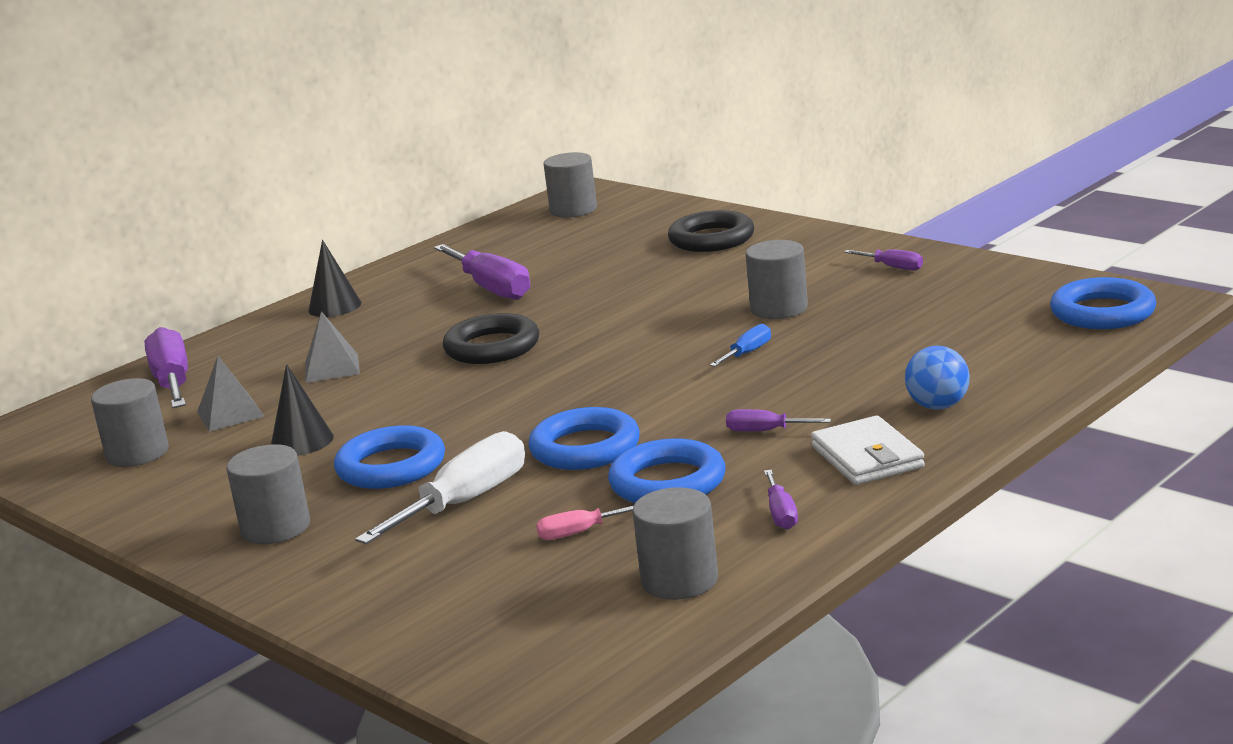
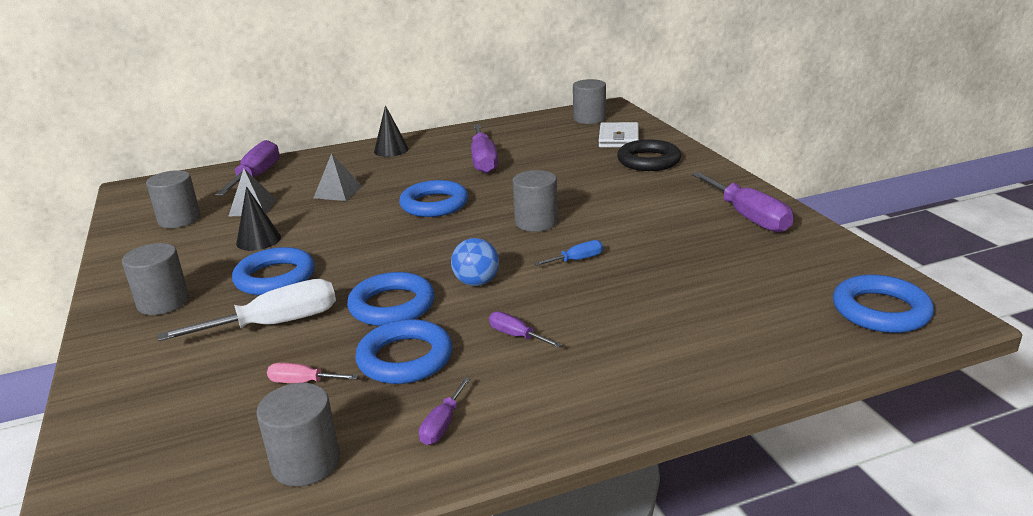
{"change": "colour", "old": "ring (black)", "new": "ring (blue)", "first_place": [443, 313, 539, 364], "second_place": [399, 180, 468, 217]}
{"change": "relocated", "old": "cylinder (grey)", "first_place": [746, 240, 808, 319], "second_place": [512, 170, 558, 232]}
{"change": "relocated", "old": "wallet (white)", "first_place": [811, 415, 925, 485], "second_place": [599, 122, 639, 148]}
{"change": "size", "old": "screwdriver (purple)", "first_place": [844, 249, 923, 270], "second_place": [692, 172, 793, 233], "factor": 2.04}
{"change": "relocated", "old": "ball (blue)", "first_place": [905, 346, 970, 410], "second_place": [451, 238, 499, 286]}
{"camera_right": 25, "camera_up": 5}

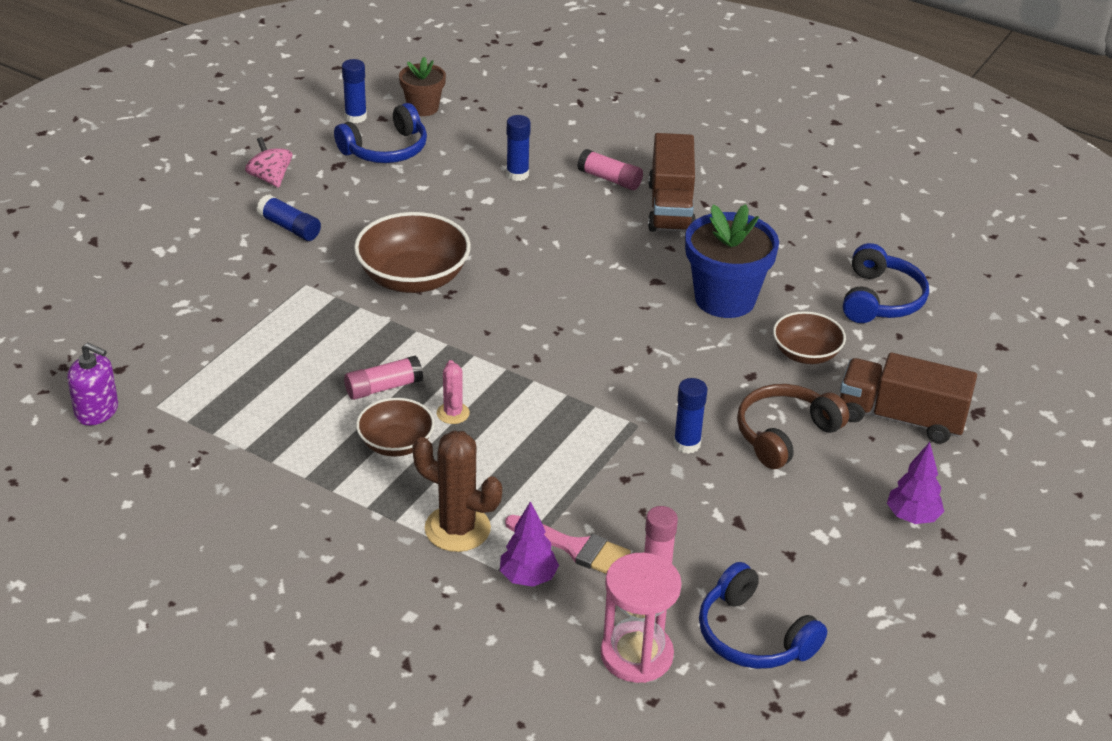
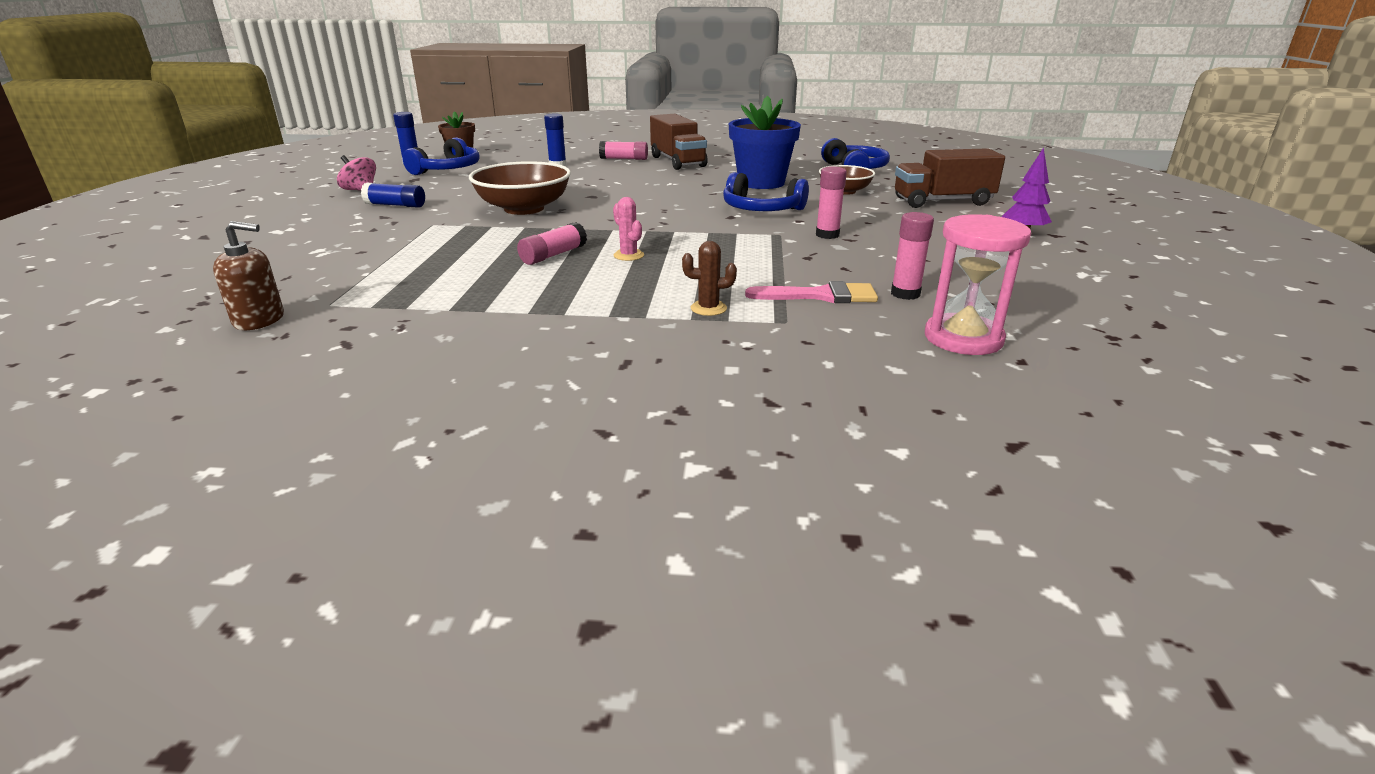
{"change": "colour", "old": "soap dispenser (purple)", "new": "soap dispenser (brown)", "first_place": [67, 343, 118, 425], "second_place": [213, 221, 284, 330]}
{"change": "missing", "old": "bowl (brown)", "first_place": [356, 398, 435, 457]}
{"change": "size", "old": "cactus (brown)", "first_place": [412, 430, 502, 552], "second_place": [682, 241, 737, 316], "factor": 0.54}
{"change": "missing", "old": "tree (purple)", "first_place": [500, 501, 559, 587]}
{"change": "colour", "old": "glue stick (blue)", "new": "glue stick (pink)", "first_place": [673, 378, 707, 454], "second_place": [816, 166, 847, 239]}
{"change": "relocated", "old": "headphones (blue)", "first_place": [699, 562, 827, 669], "second_place": [723, 172, 809, 211]}
{"change": "missing", "old": "headphones (brown)", "first_place": [737, 384, 849, 469]}
{"camera_right": -25, "camera_up": -10}

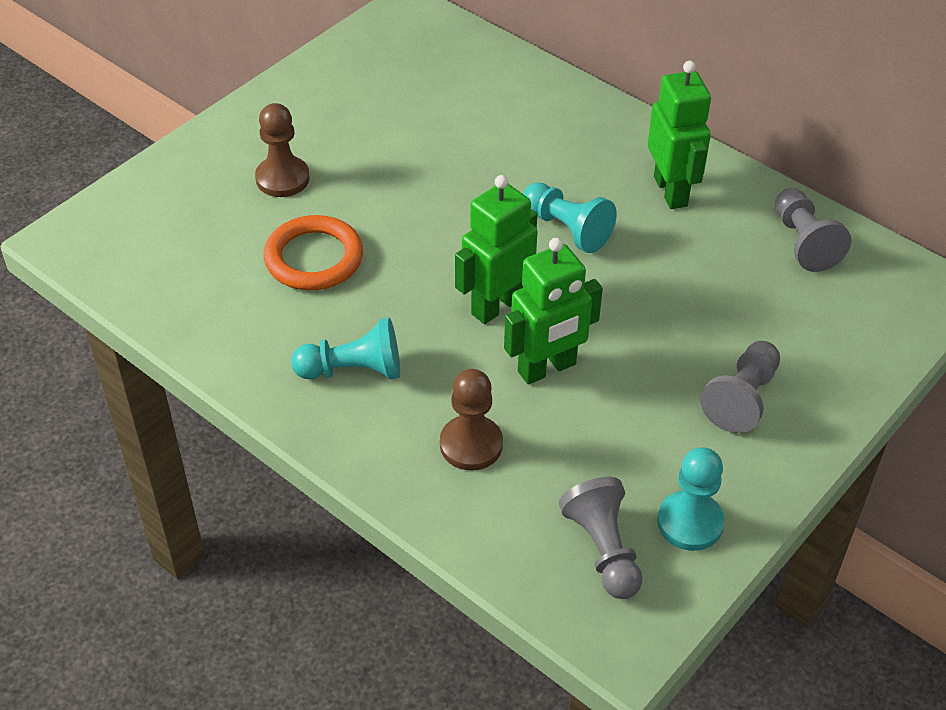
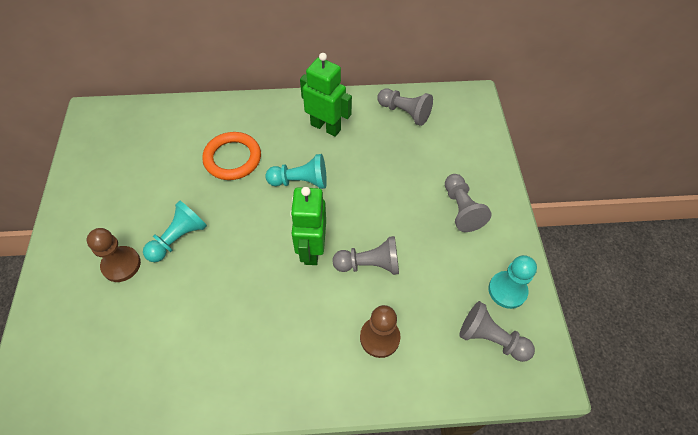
{"change": "relocated", "old": "ring (orange)", "first_place": [263, 215, 363, 290], "second_place": [202, 132, 261, 180]}
{"change": "relocated", "old": "pawn (turquoise)", "first_place": [291, 318, 400, 379], "second_place": [143, 200, 207, 262]}
{"change": "exchanged", "old": "robot (green)", "new": "pawn (grey)", "first_place": [504, 238, 603, 385], "second_place": [332, 236, 399, 275]}
{"camera_right": -45, "camera_up": 10}

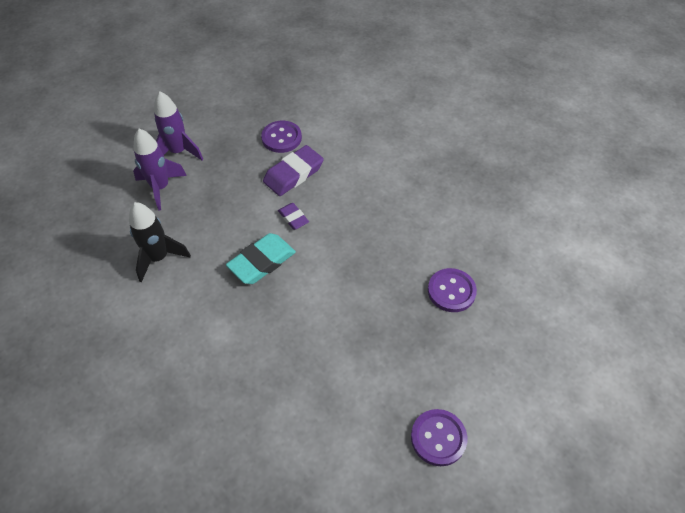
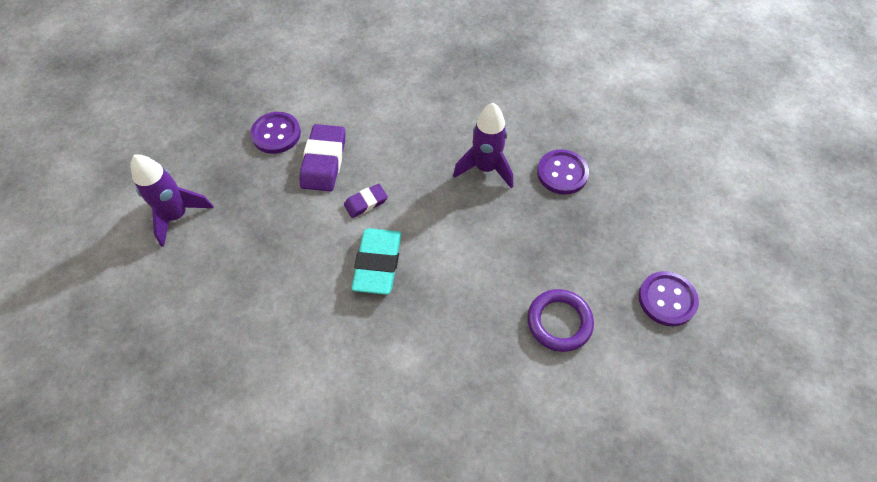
{"change": "missing", "old": "rocket (black)", "first_place": [129, 202, 191, 283]}
{"change": "relocated", "old": "rocket (purple)", "first_place": [133, 129, 187, 211], "second_place": [453, 103, 513, 188]}
{"change": "spun", "old": "eraser (purple)", "first_place": [278, 203, 309, 230], "second_place": [344, 184, 388, 218], "degrees": -45}
{"change": "appeared", "new": "ring (purple)", "second_place": [527, 289, 594, 352]}
{"camera_right": -40, "camera_up": 5}

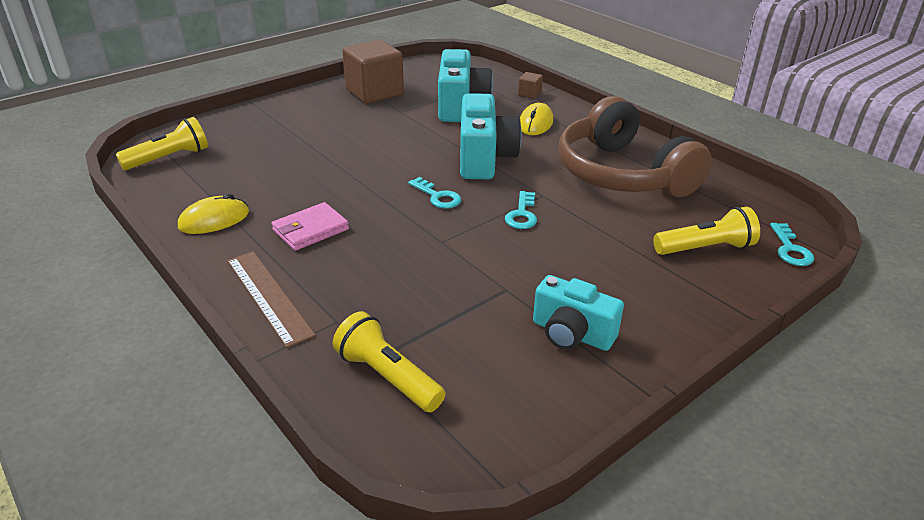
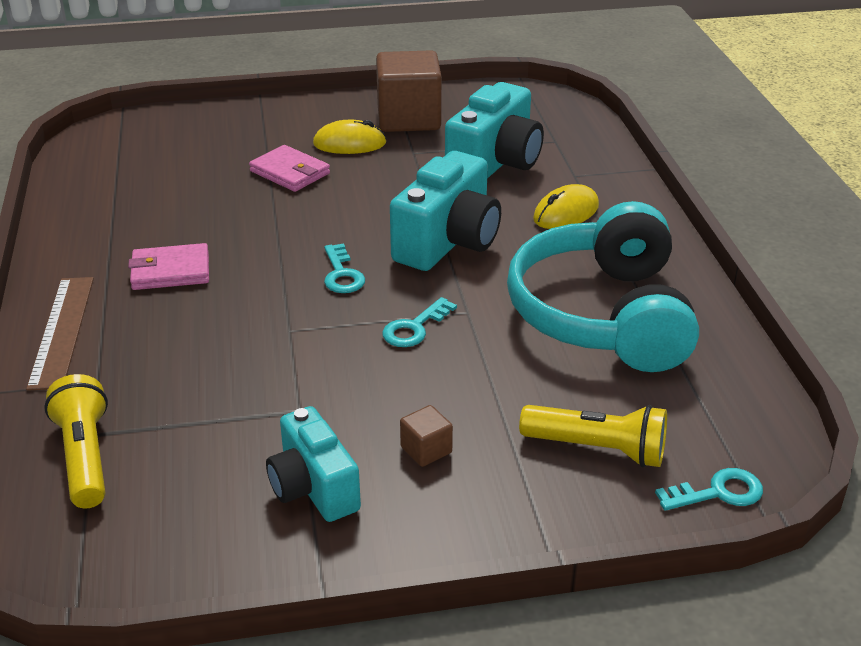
{"change": "missing", "old": "flashlight (yellow)", "first_place": [116, 117, 208, 170]}
{"change": "relocated", "old": "mouse (yellow)", "first_place": [178, 194, 249, 234], "second_place": [313, 120, 387, 154]}
{"change": "relocated", "old": "cube (brown)", "first_place": [518, 72, 543, 99], "second_place": [400, 405, 453, 467]}
{"change": "colour", "old": "headphones (brown)", "new": "headphones (turquoise)", "first_place": [558, 96, 712, 197], "second_place": [507, 201, 699, 372]}
{"change": "spun", "old": "key (turquoise)", "first_place": [770, 223, 814, 266], "second_place": [655, 468, 763, 511], "degrees": -135}
{"change": "appeared", "new": "wallet (pink)", "second_place": [249, 145, 330, 192]}
{"camera_right": 30, "camera_up": 0}

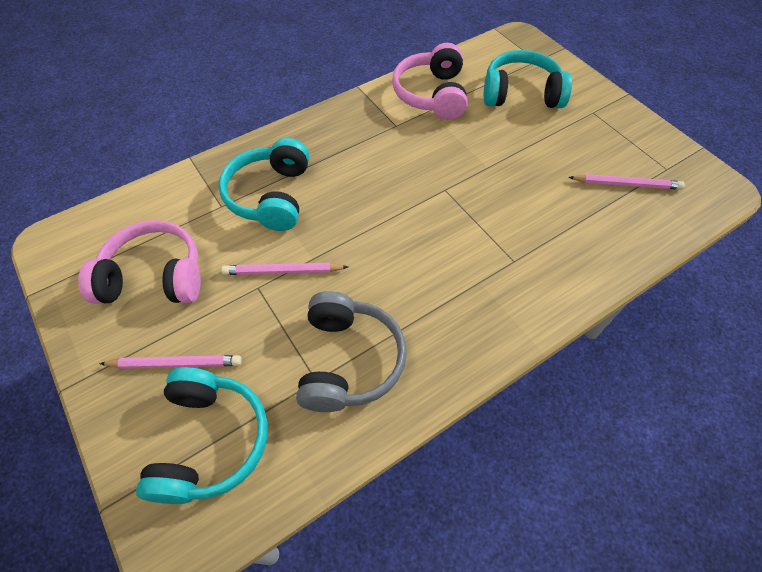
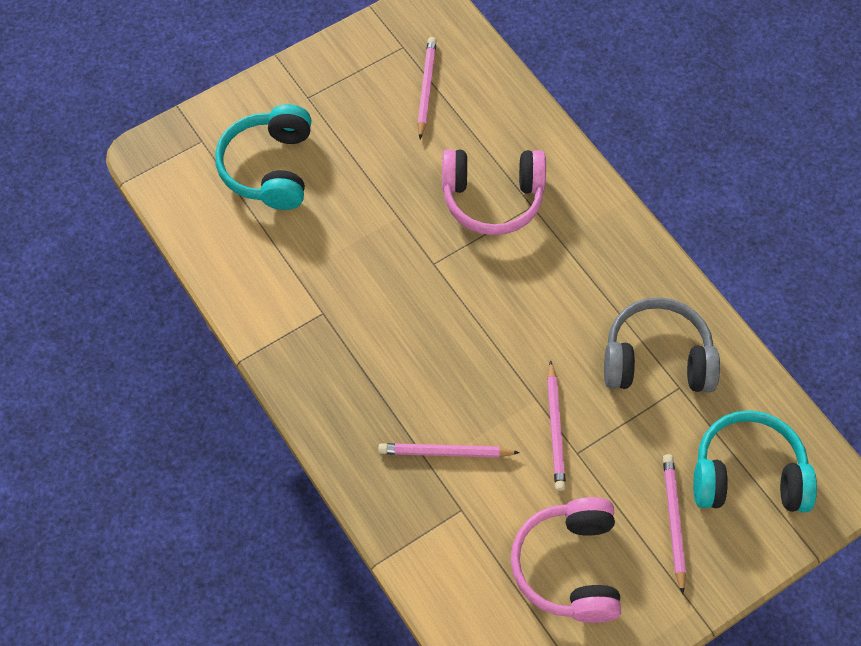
{"change": "exchanged", "old": "headphones (turquoise)", "new": "pencil (pink)", "first_place": [218, 138, 309, 231], "second_place": [378, 443, 520, 458]}
{"change": "relocated", "old": "headphones (pink)", "first_place": [392, 43, 468, 120], "second_place": [442, 149, 546, 235]}
{"camera_right": -90, "camera_up": 5}

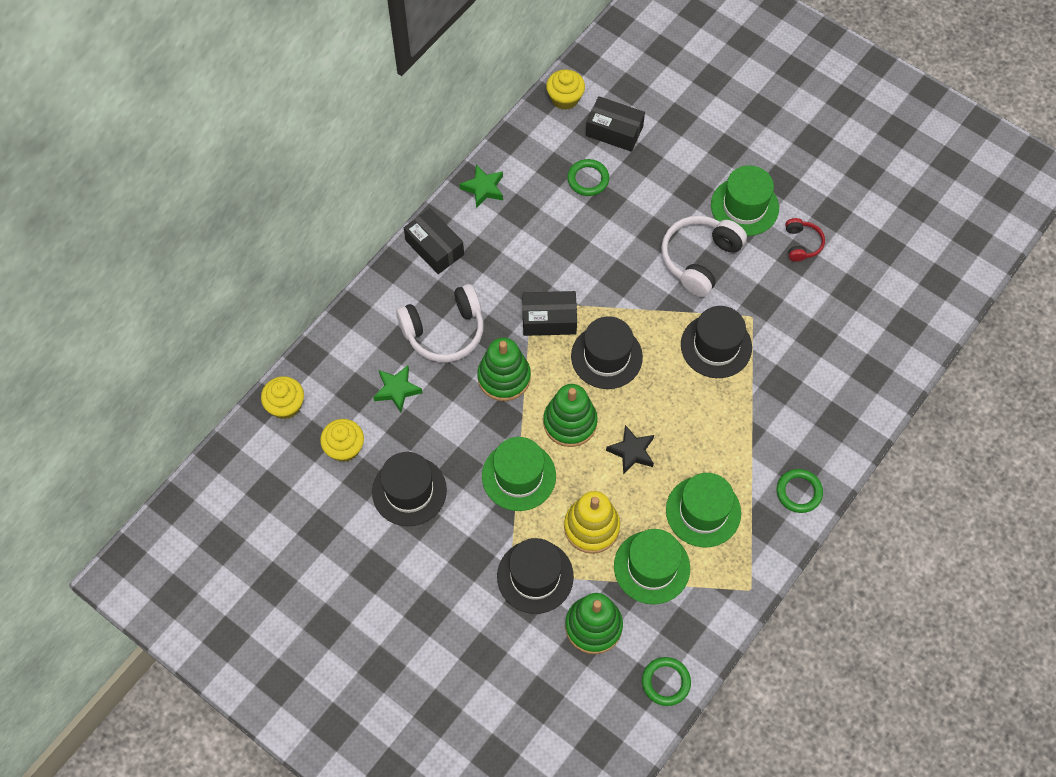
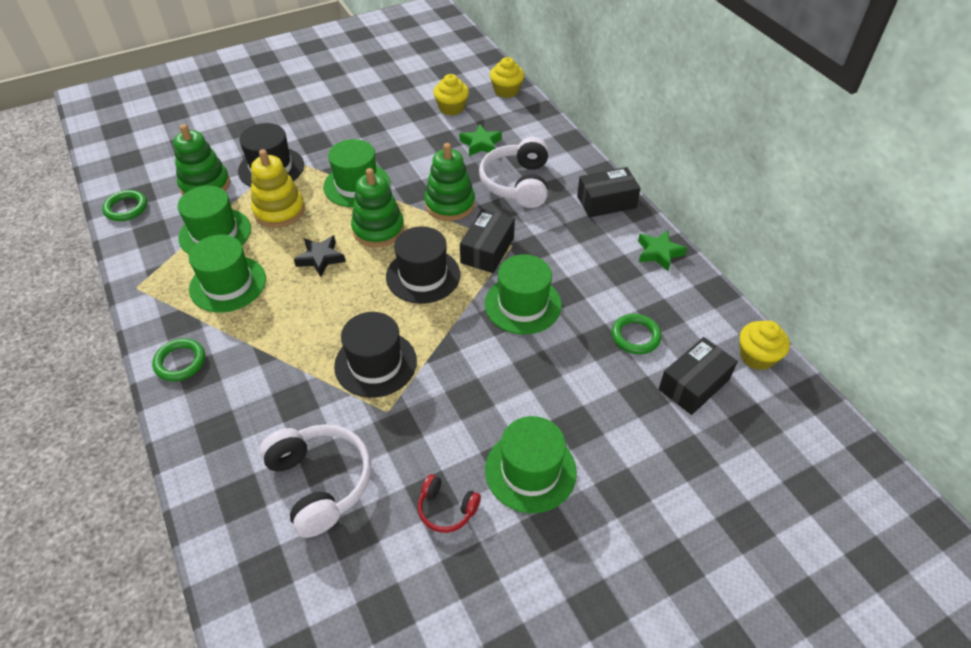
{"change": "missing", "old": "hat (black)", "first_place": [372, 452, 447, 526]}
{"change": "relocated", "old": "headphones (white)", "first_place": [661, 216, 747, 297], "second_place": [259, 424, 372, 538]}
{"change": "appeared", "new": "hat (green)", "second_place": [485, 254, 562, 335]}
{"camera_right": 115, "camera_up": -15}

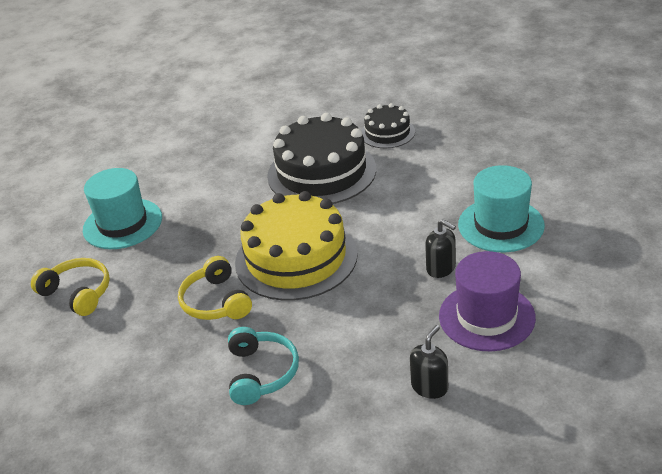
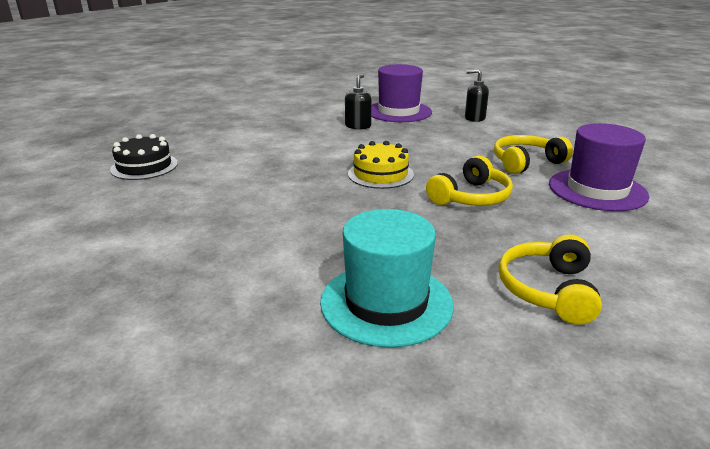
{"change": "colour", "old": "headphones (turquoise)", "new": "headphones (yellow)", "first_place": [228, 327, 299, 405], "second_place": [494, 135, 573, 174]}
{"change": "size", "old": "cake (yellow)", "first_place": [235, 191, 358, 301], "second_place": [348, 141, 414, 189], "factor": 0.53}
{"change": "missing", "old": "cake (black)", "first_place": [267, 113, 376, 204]}
{"change": "missing", "old": "hat (turquoise)", "first_place": [458, 165, 545, 252]}
{"change": "appeared", "new": "hat (purple)", "second_place": [549, 123, 649, 211]}
{"camera_right": -115, "camera_up": -10}

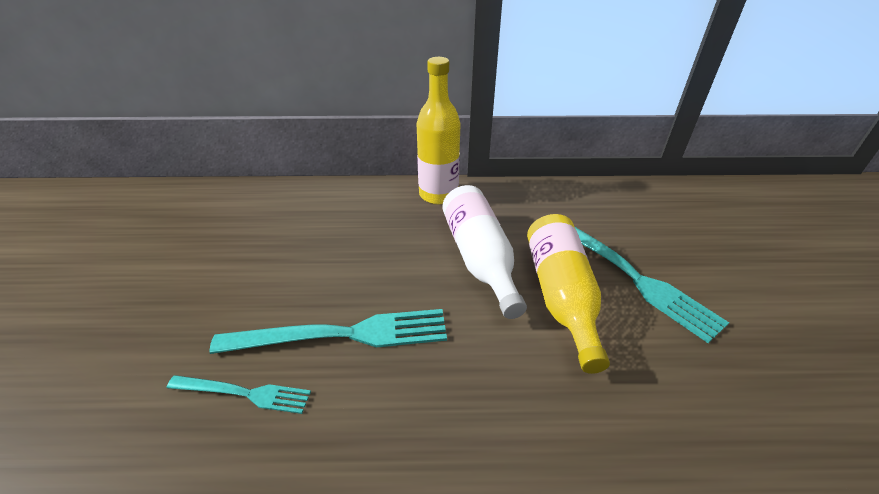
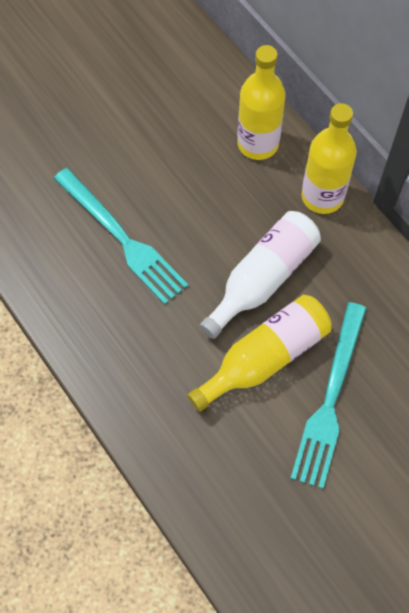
{"change": "missing", "old": "fork (turquoise)", "first_place": [167, 375, 311, 414]}
{"change": "appeared", "new": "bottle (yellow)", "second_place": [237, 45, 286, 160]}
{"camera_right": 55, "camera_up": 25}

